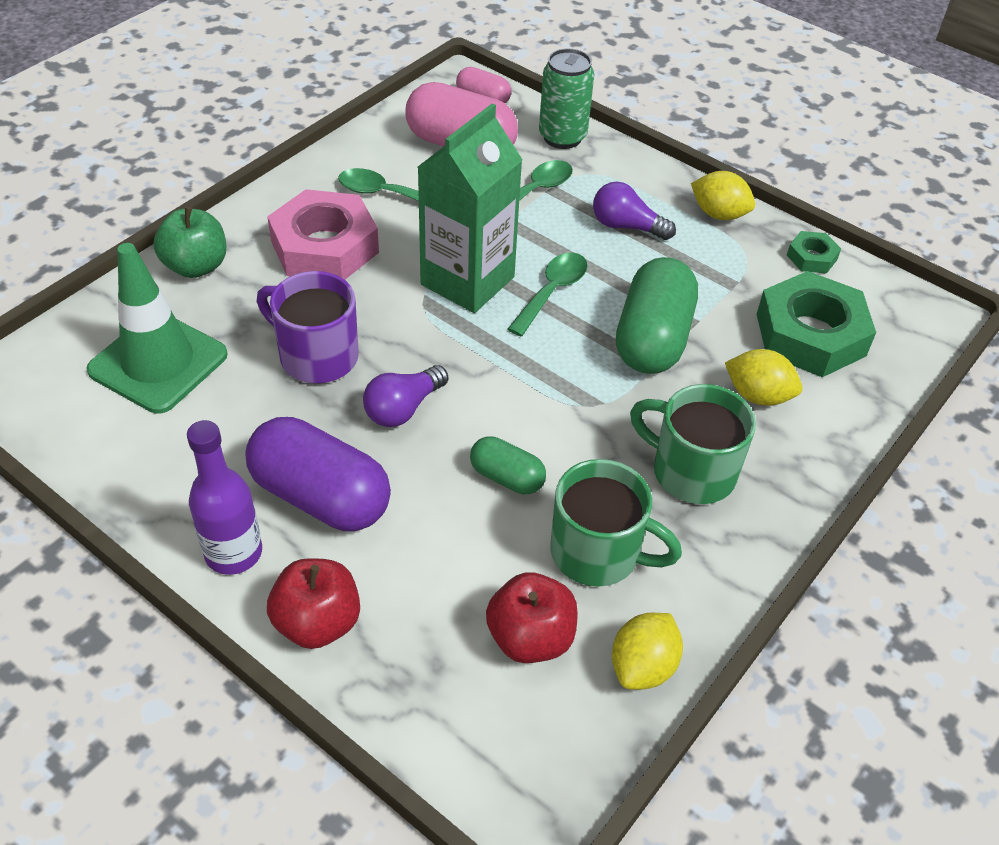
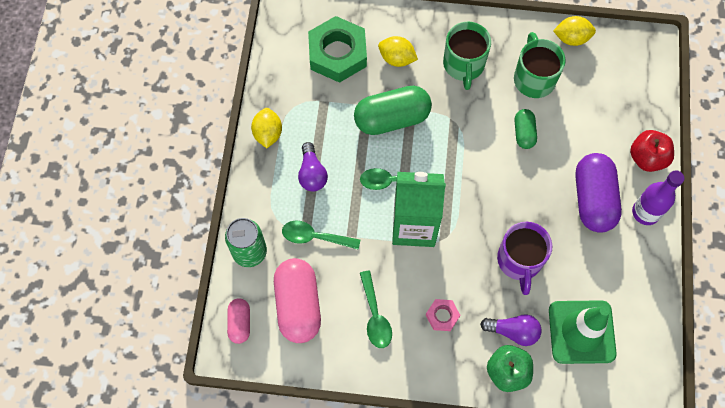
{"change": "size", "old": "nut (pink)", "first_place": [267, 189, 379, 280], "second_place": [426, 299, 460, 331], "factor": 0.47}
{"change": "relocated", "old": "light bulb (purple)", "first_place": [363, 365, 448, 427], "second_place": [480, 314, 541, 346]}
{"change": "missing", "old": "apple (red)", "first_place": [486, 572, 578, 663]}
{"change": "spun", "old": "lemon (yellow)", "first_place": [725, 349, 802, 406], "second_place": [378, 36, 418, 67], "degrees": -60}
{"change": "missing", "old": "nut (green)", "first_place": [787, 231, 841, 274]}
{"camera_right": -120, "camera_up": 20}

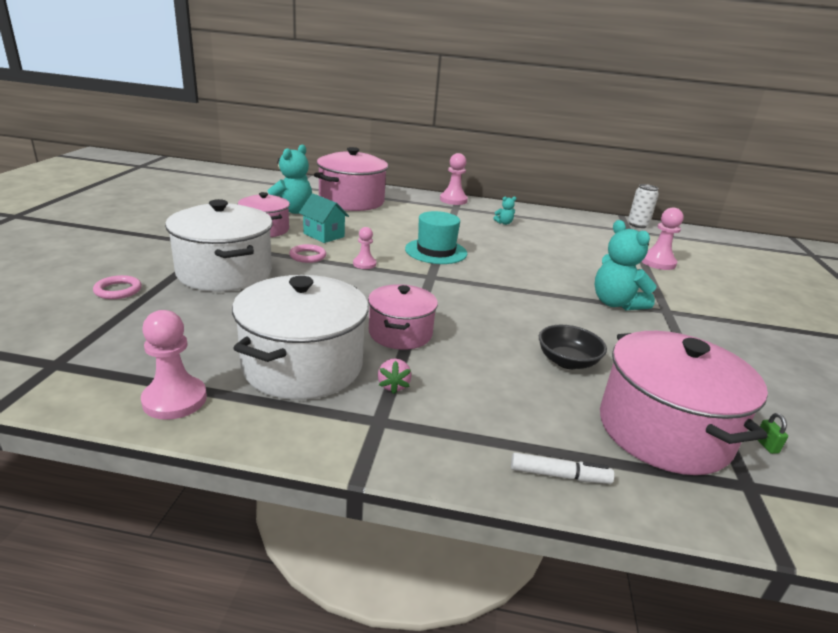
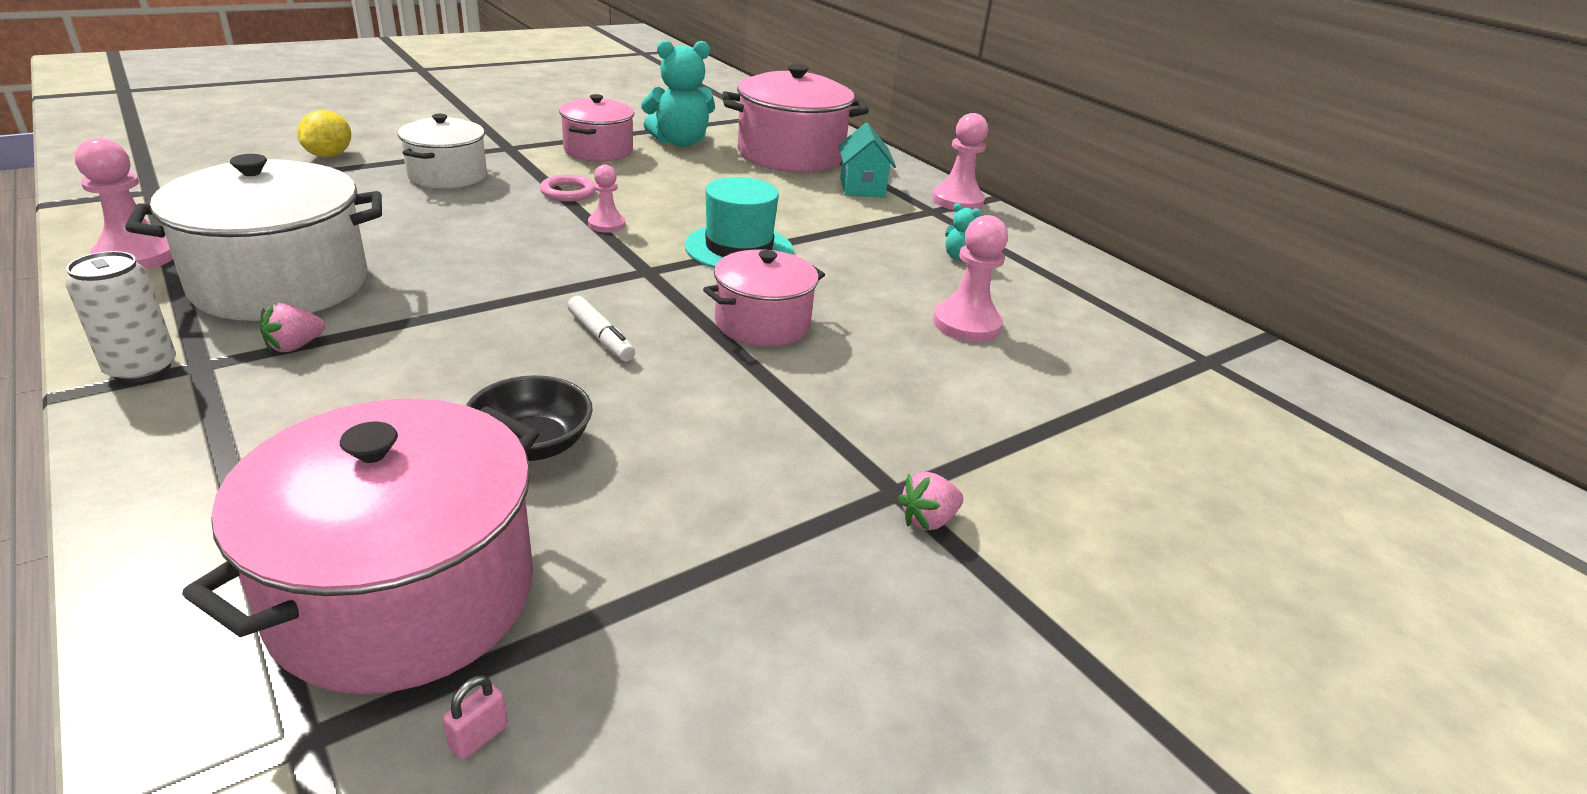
{"change": "exchanged", "old": "ring (pink)", "new": "lemon (yellow)", "first_place": [93, 275, 142, 299], "second_place": [297, 110, 351, 157]}
{"change": "size", "old": "pot (white)", "first_place": [165, 199, 273, 292], "second_place": [398, 113, 487, 188], "factor": 0.61}
{"change": "relocated", "old": "house (turquoise)", "first_place": [299, 194, 349, 243], "second_place": [838, 123, 896, 198]}
{"change": "relocated", "old": "pot (pink)", "first_place": [368, 284, 438, 350], "second_place": [703, 249, 825, 347]}
{"change": "relocated", "old": "marker (white)", "first_place": [511, 452, 615, 484], "second_place": [568, 296, 635, 361]}
{"change": "missing", "old": "teddy bear (turquoise)", "first_place": [595, 220, 657, 310]}
{"change": "relocated", "old": "can (white)", "first_place": [628, 184, 659, 228], "second_place": [65, 251, 176, 383]}
{"change": "relocated", "old": "pawn (pink)", "first_place": [641, 207, 684, 270], "second_place": [933, 215, 1008, 342]}
{"change": "colour", "old": "padlock (green)", "new": "padlock (pink)", "first_place": [758, 413, 788, 454], "second_place": [442, 675, 508, 760]}
{"change": "appeared", "new": "strawberry (pink)", "second_place": [898, 472, 963, 531]}
{"camera_right": 45, "camera_up": 5}

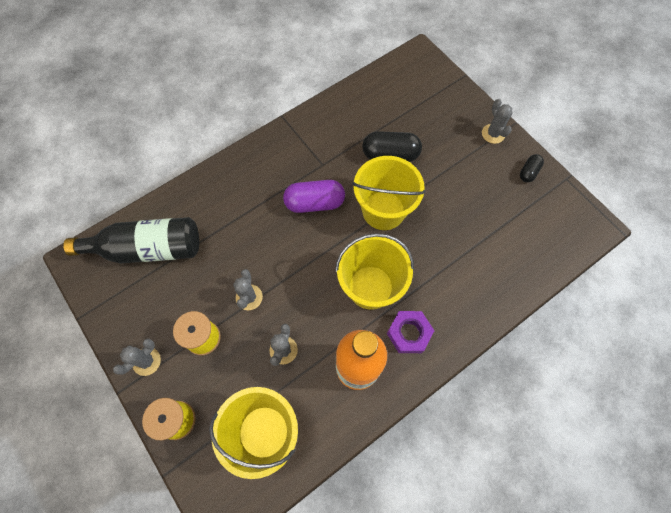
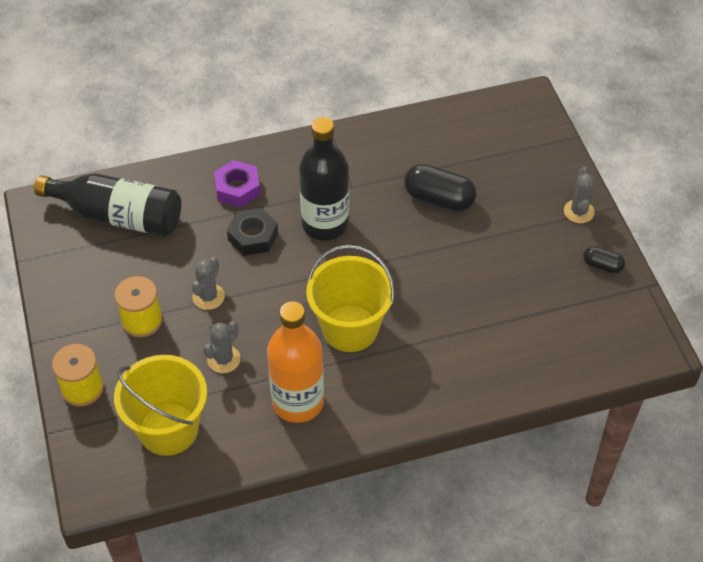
{"change": "missing", "old": "cactus (grey)", "first_place": [113, 339, 161, 376]}
{"change": "exchanged", "old": "capsule (purple)", "new": "bottle (black)", "first_place": [283, 180, 345, 213], "second_place": [299, 117, 349, 241]}
{"change": "missing", "old": "bucket (yellow)", "first_place": [352, 156, 426, 230]}
{"change": "relocated", "old": "nut (purple)", "first_place": [387, 311, 434, 353], "second_place": [214, 160, 260, 207]}
{"change": "spun", "old": "capsule (black)", "first_place": [520, 154, 544, 182], "second_place": [583, 246, 625, 273], "degrees": 60}
{"change": "appeared", "new": "nut (black)", "second_place": [227, 208, 278, 256]}
{"camera_right": 20, "camera_up": -15}

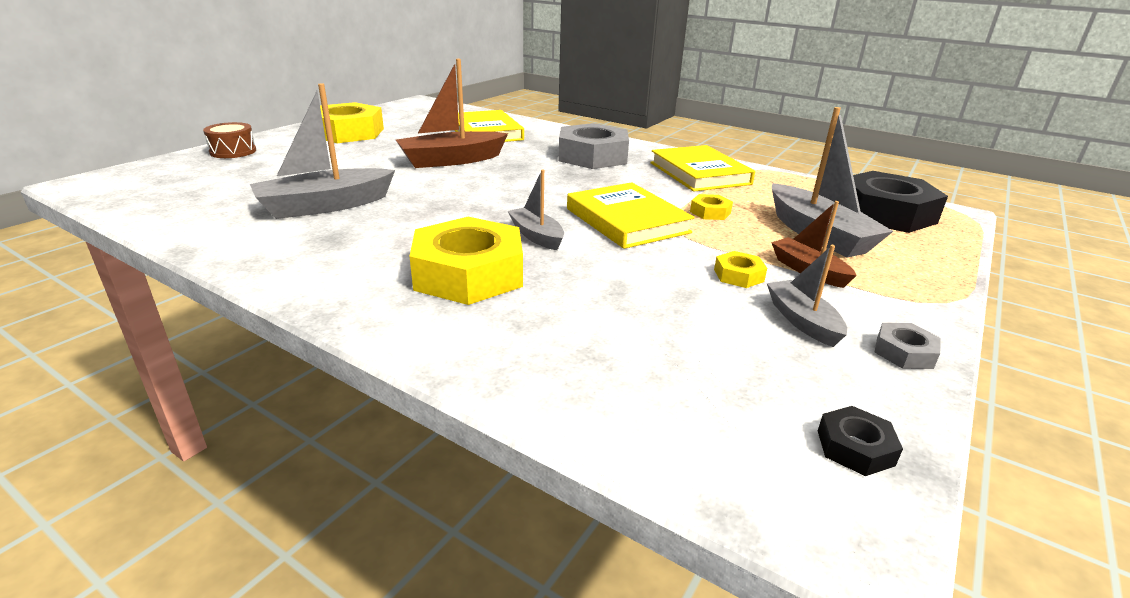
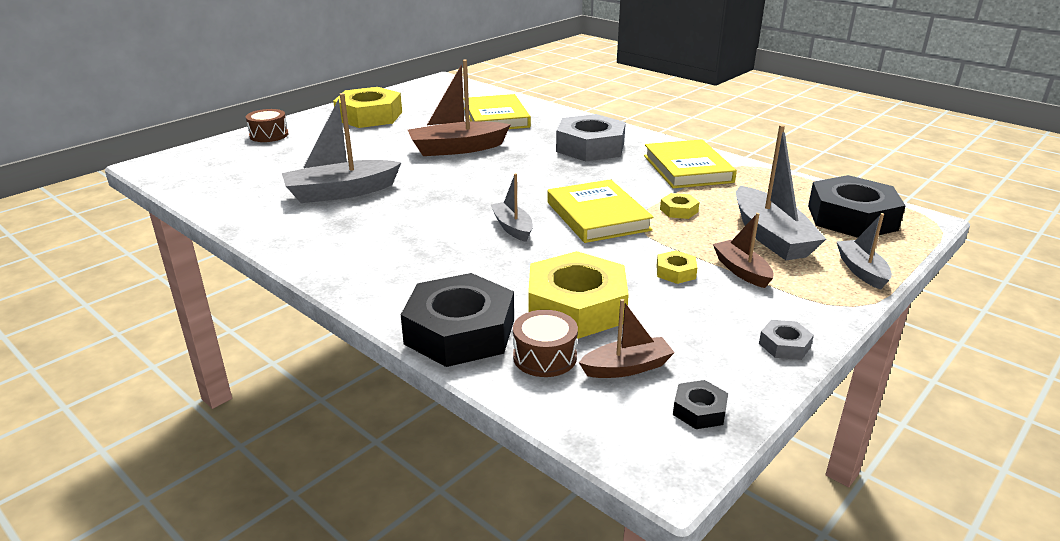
{"change": "relocated", "old": "nut (yellow)", "first_place": [409, 217, 523, 305], "second_place": [528, 251, 629, 339]}
{"change": "relocated", "old": "boat (grey)", "first_place": [767, 245, 847, 347], "second_place": [836, 213, 892, 290]}
{"change": "appeared", "new": "nut (black)", "second_place": [401, 273, 514, 367]}
{"change": "appeared", "new": "drum (brown)", "second_place": [513, 310, 578, 377]}
{"change": "appeared", "new": "boat (brown)", "second_place": [579, 299, 675, 378]}
{"camera_right": 10, "camera_up": 0}

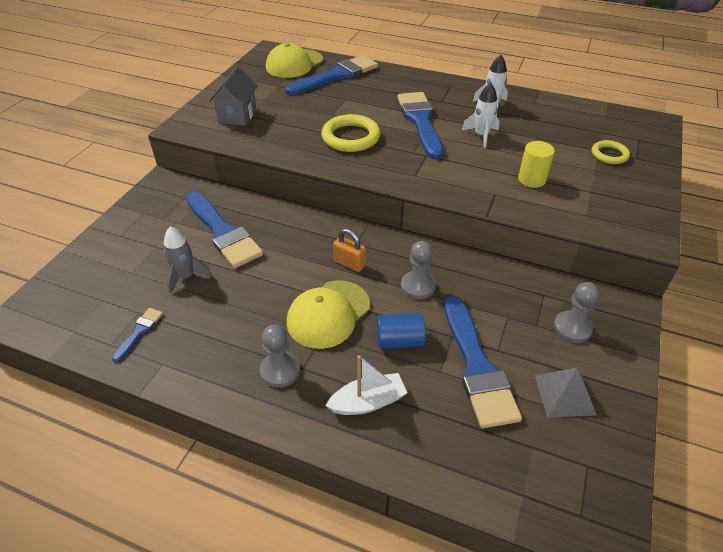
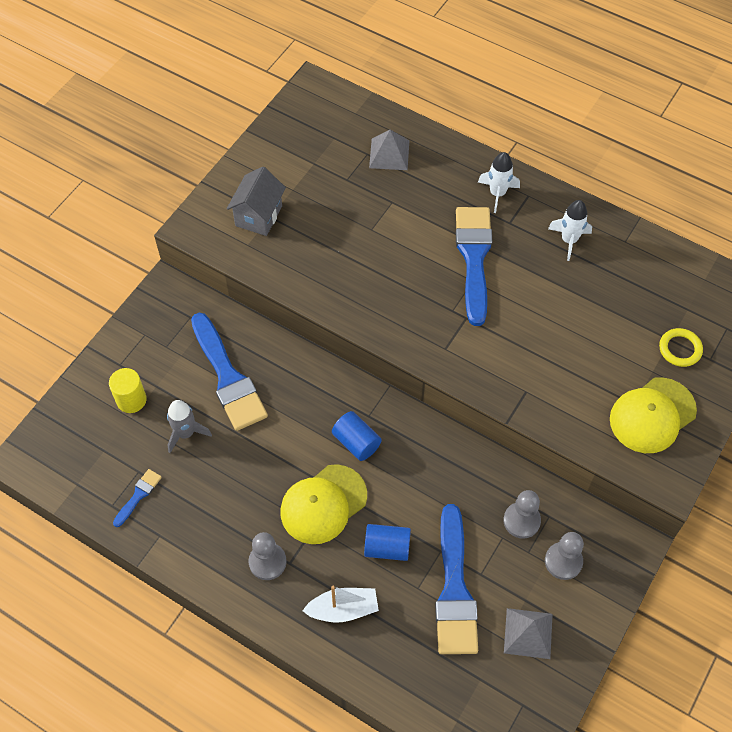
{"change": "relocated", "old": "cap (yellow)", "first_place": [266, 43, 323, 78], "second_place": [610, 377, 697, 453]}
{"change": "exchanged", "old": "brush (blue)", "new": "pyramid (grey)", "first_place": [285, 55, 378, 95], "second_place": [369, 130, 409, 170]}
{"change": "missing", "old": "ring (yellow)", "first_place": [321, 114, 380, 152]}
{"change": "exchanged", "old": "padlock (orange)", "new": "cylinder (blue)", "first_place": [333, 229, 366, 272], "second_place": [332, 411, 382, 461]}
{"change": "relocated", "old": "pawn (grey)", "first_place": [401, 241, 436, 300], "second_place": [504, 490, 541, 539]}
{"change": "relocated", "old": "rocket (white)", "first_place": [462, 83, 499, 148], "second_place": [478, 152, 520, 213]}
{"change": "relocated", "old": "cylinder (yellow)", "first_place": [518, 141, 555, 188], "second_place": [109, 368, 147, 413]}
{"camera_right": 10, "camera_up": 15}

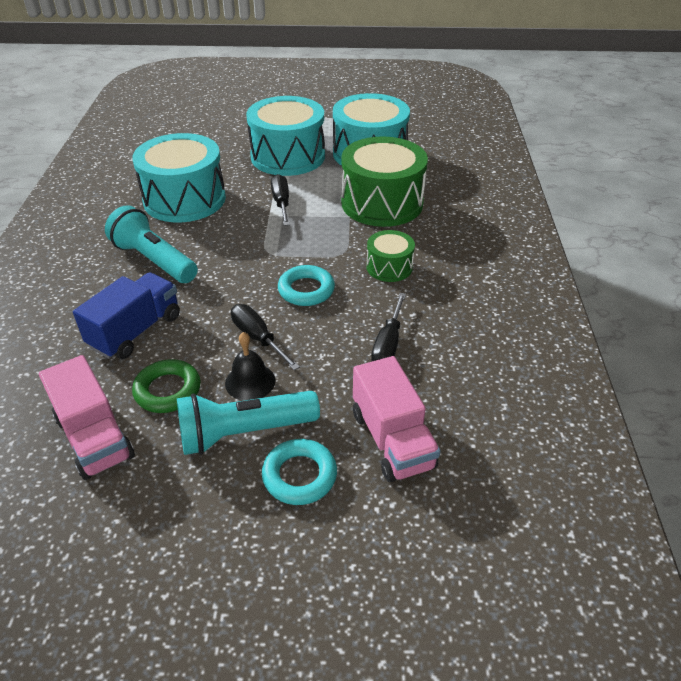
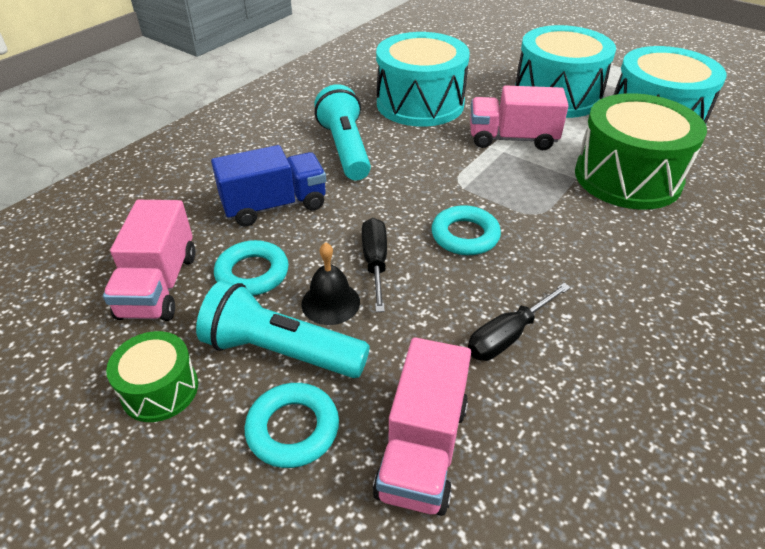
{"change": "colour", "old": "ring (green)", "new": "ring (turquoise)", "first_place": [132, 359, 200, 413], "second_place": [214, 240, 289, 296]}
{"change": "exchanged", "old": "screwdriver (black)", "new": "truck (pink)", "first_place": [271, 174, 290, 226], "second_place": [470, 85, 569, 150]}
{"change": "relocated", "old": "drum (green)", "first_place": [366, 230, 415, 282], "second_place": [106, 331, 198, 422]}
{"camera_right": 35, "camera_up": 0}

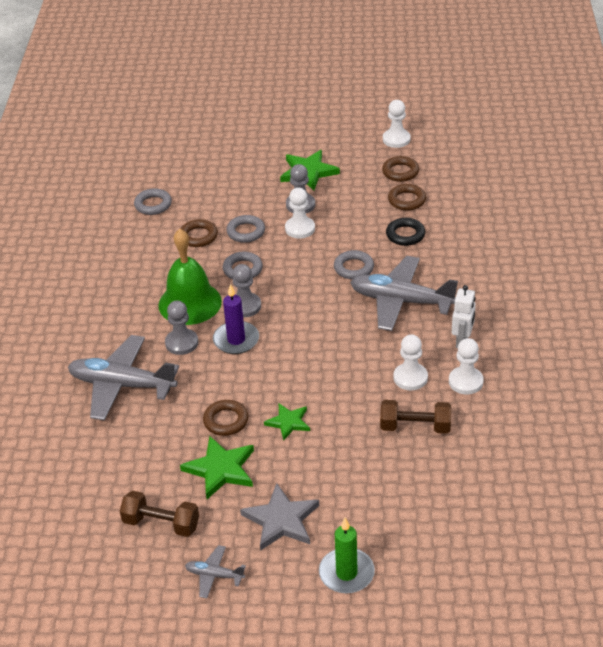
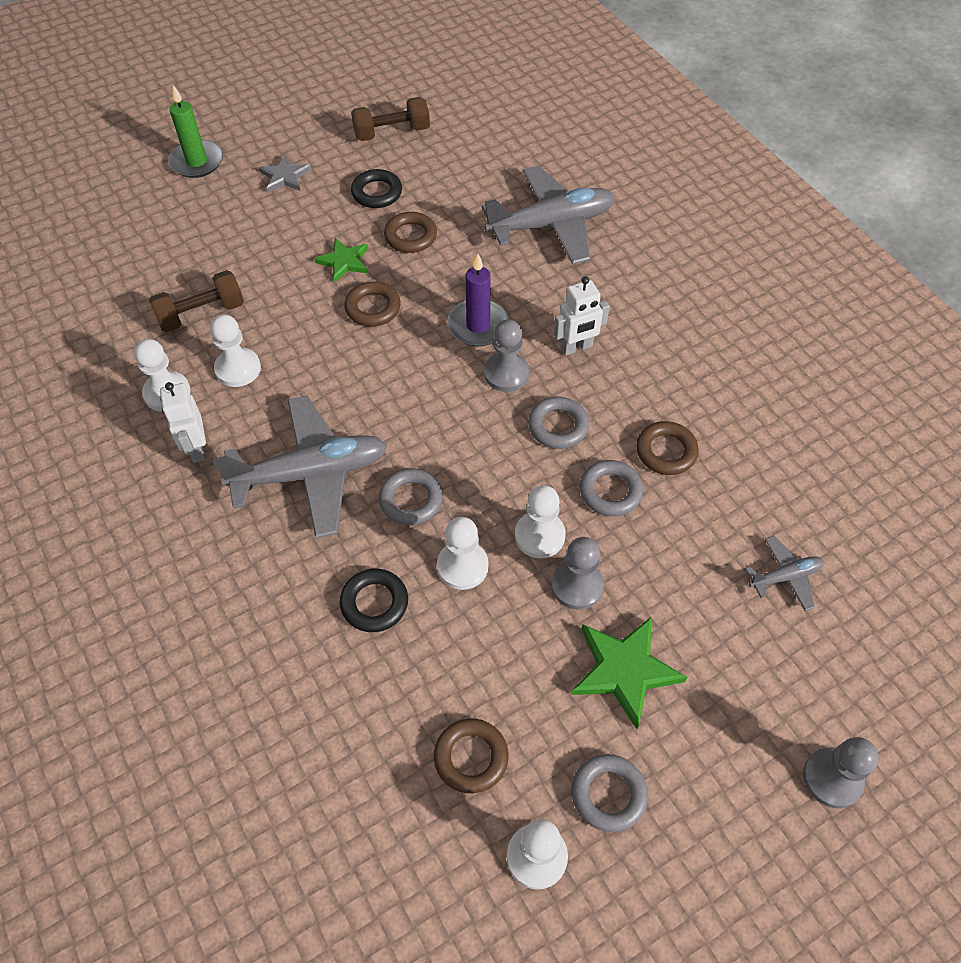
{"change": "relocated", "old": "ring (grey)", "first_place": [134, 188, 172, 215], "second_place": [571, 754, 648, 832]}
{"change": "exchanged", "old": "bell (green)", "new": "robot (white)", "first_place": [158, 229, 222, 325], "second_place": [554, 276, 610, 356]}
{"change": "relocated", "old": "pawn (grey)", "first_place": [165, 301, 198, 355], "second_place": [803, 737, 879, 809]}
{"change": "exchanged", "old": "star (green)", "new": "ring (black)", "first_place": [180, 436, 254, 499], "second_place": [351, 169, 402, 208]}
{"change": "relocated", "old": "plane (grey)", "first_place": [185, 545, 246, 598], "second_place": [745, 536, 824, 611]}
{"change": "size", "old": "star (grey)", "first_place": [240, 483, 319, 551], "second_place": [259, 154, 311, 192], "factor": 0.63}
{"change": "relocated", "old": "ring (brown)", "first_place": [388, 184, 426, 211], "second_place": [344, 281, 401, 327]}
{"change": "appeared", "new": "pawn (white)", "second_place": [437, 517, 488, 590]}
{"camera_right": 145, "camera_up": 15}

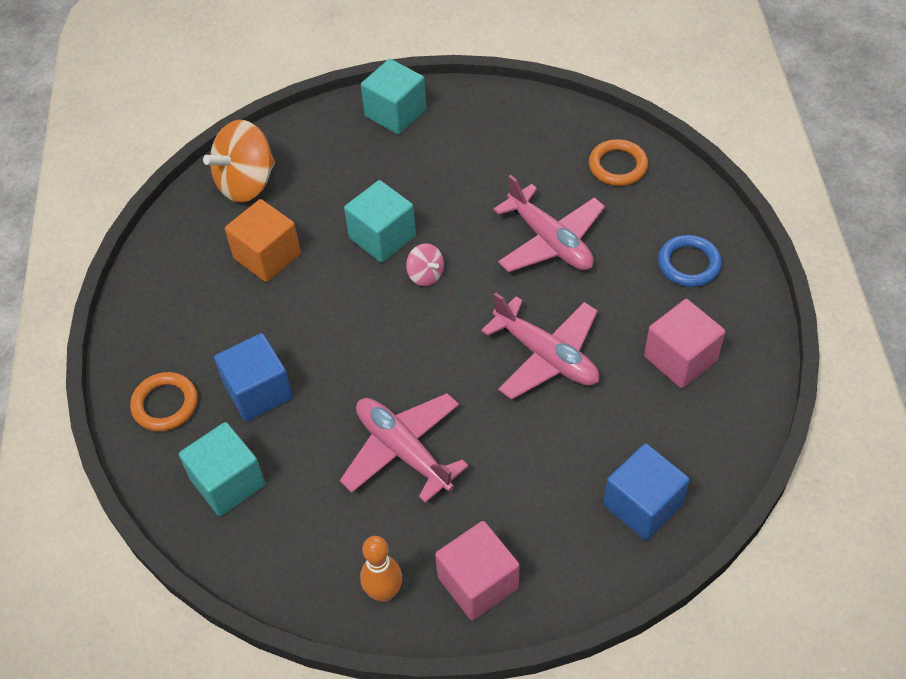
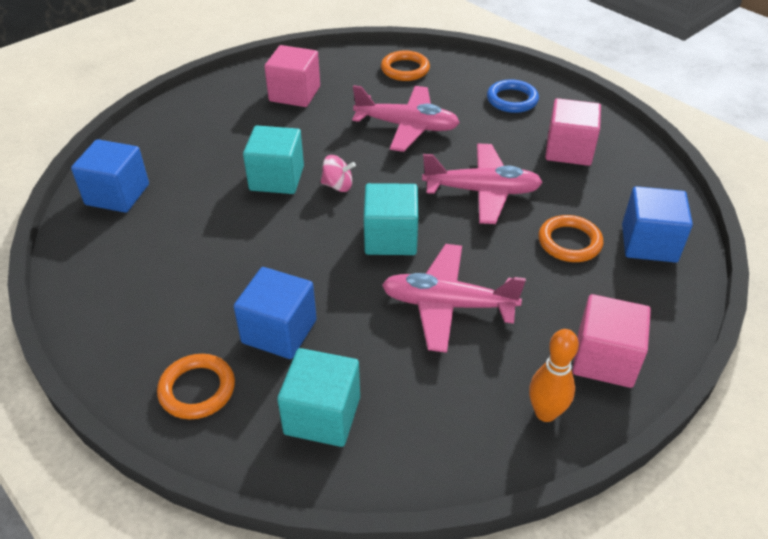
{"change": "exchanged", "old": "spinning top (orange)", "new": "cube (blue)", "first_place": [203, 120, 275, 202], "second_place": [71, 139, 149, 213]}
{"change": "missing", "old": "cube (orange)", "first_place": [225, 199, 301, 282]}
{"change": "relocated", "old": "cube (turquoise)", "first_place": [361, 59, 426, 135], "second_place": [364, 183, 418, 255]}
{"change": "appeared", "new": "cube (pink)", "second_place": [264, 45, 320, 107]}
{"change": "appeared", "new": "ring (orange)", "second_place": [539, 215, 603, 262]}
{"camera_right": -40, "camera_up": -10}

